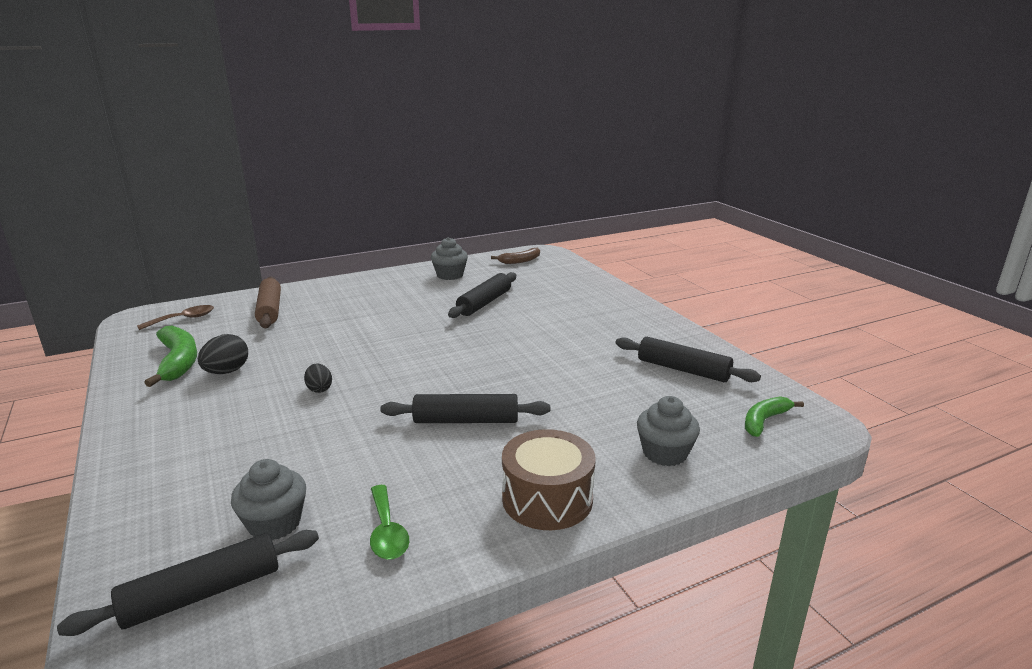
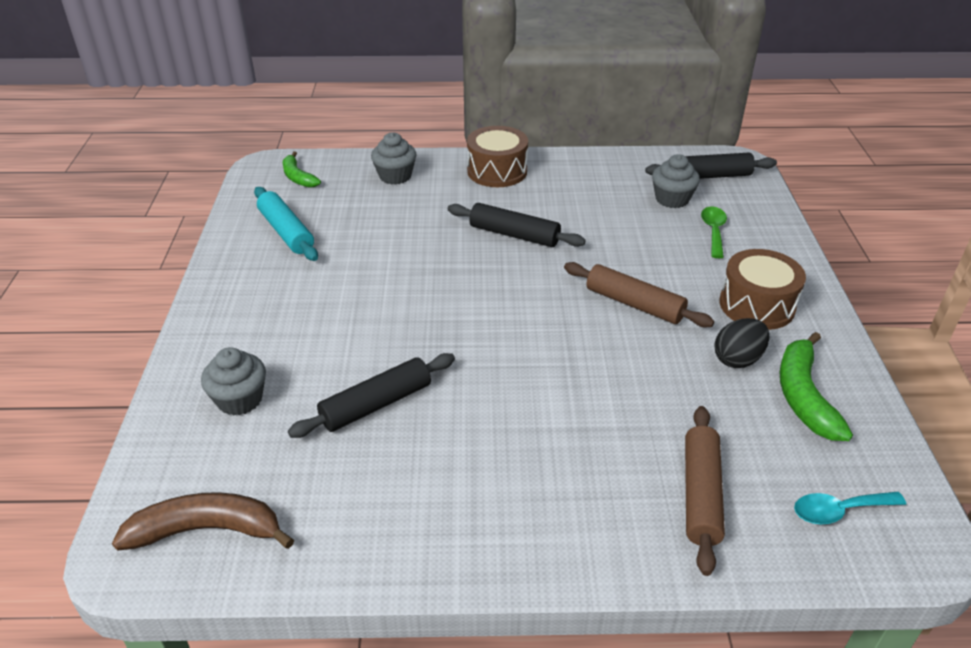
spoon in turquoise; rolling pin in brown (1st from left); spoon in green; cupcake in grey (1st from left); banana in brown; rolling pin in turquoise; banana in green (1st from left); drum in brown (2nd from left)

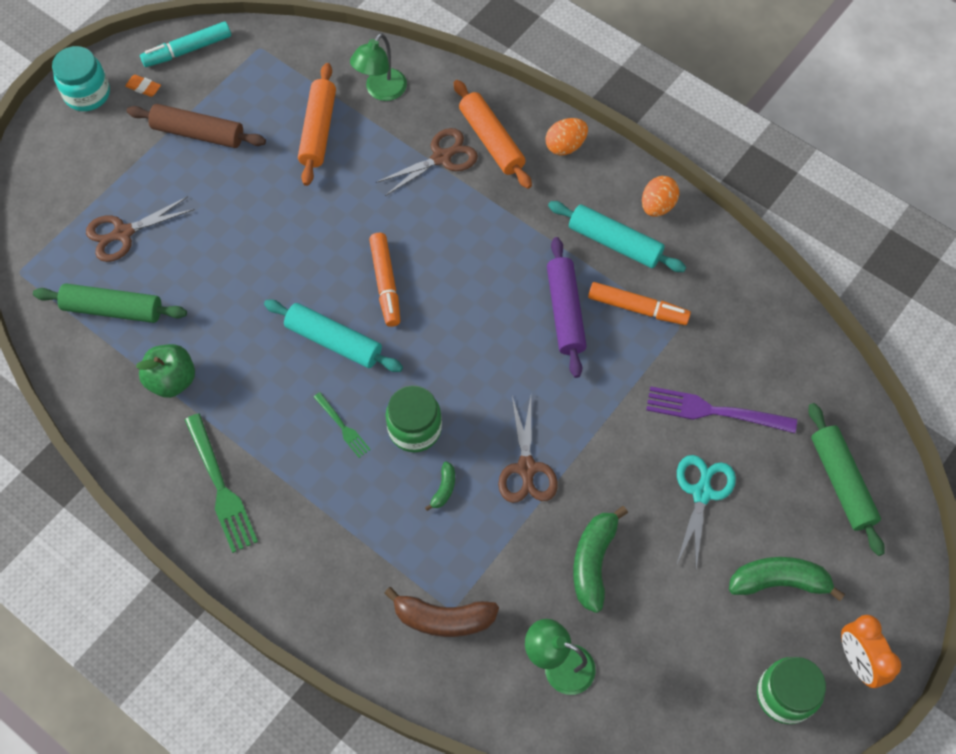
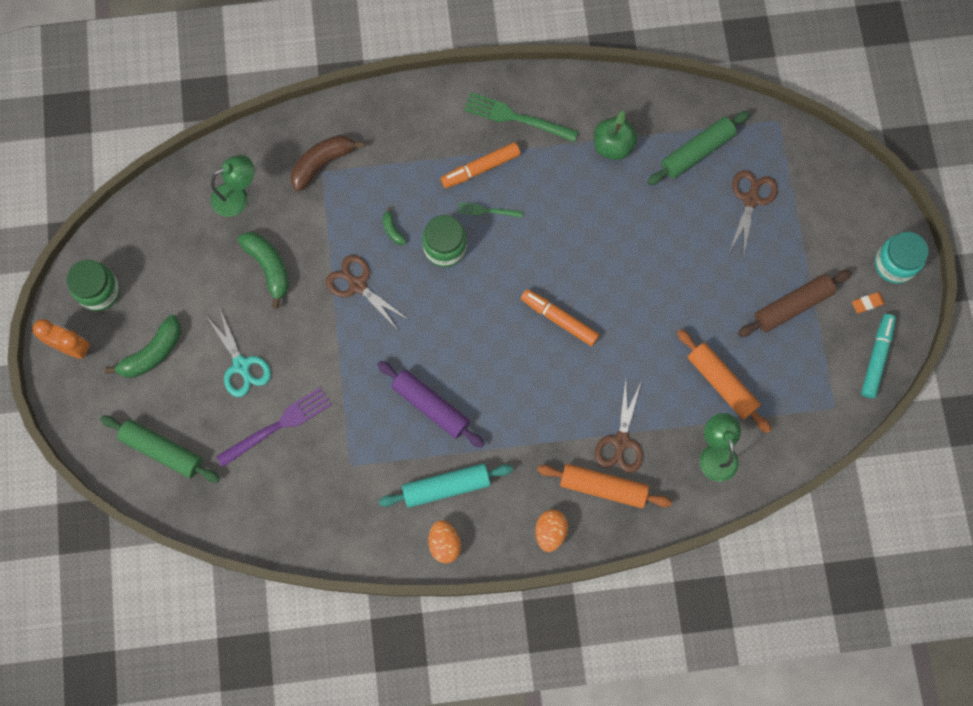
rolling pin in turquoise (1st from left in the first image); marker in orange (1st from left)

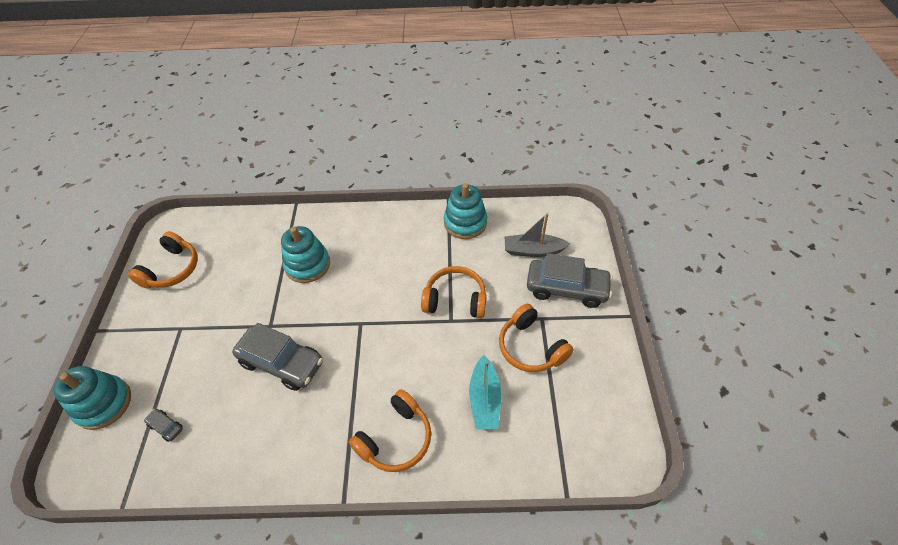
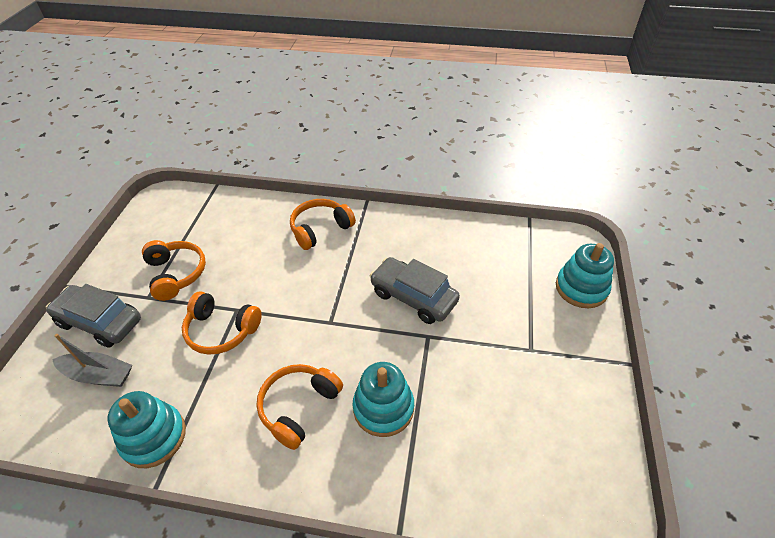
headphones in orange (3rd from left); car in grey (1st from left in the first image); boat in turquoise

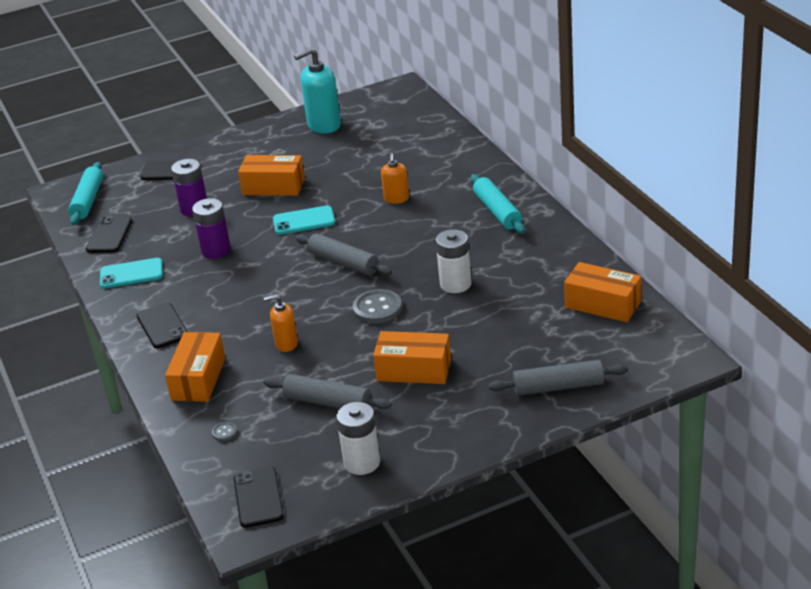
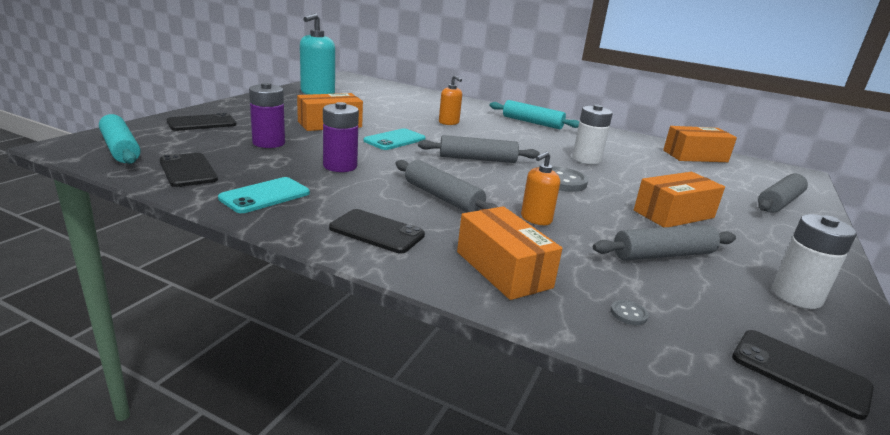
rolling pin in grey (1st from left)

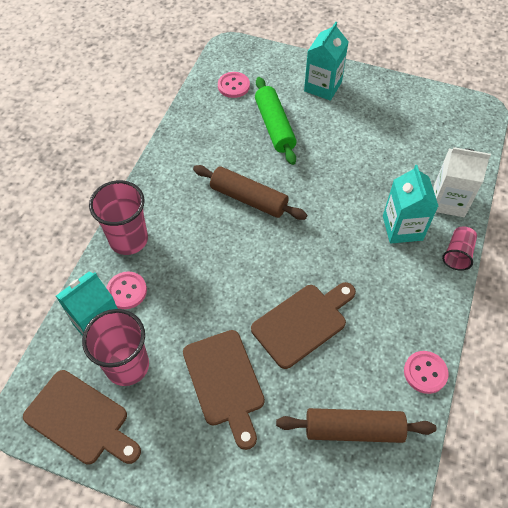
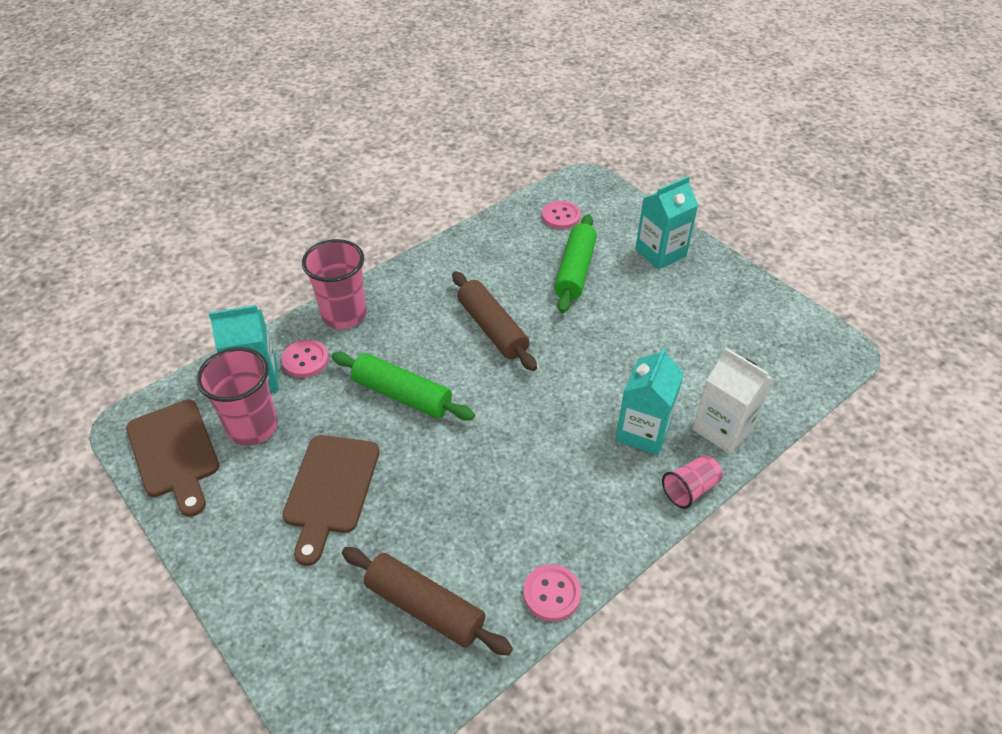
cutting board in brown (3rd from left in the first image); rolling pin in green (1st from left)

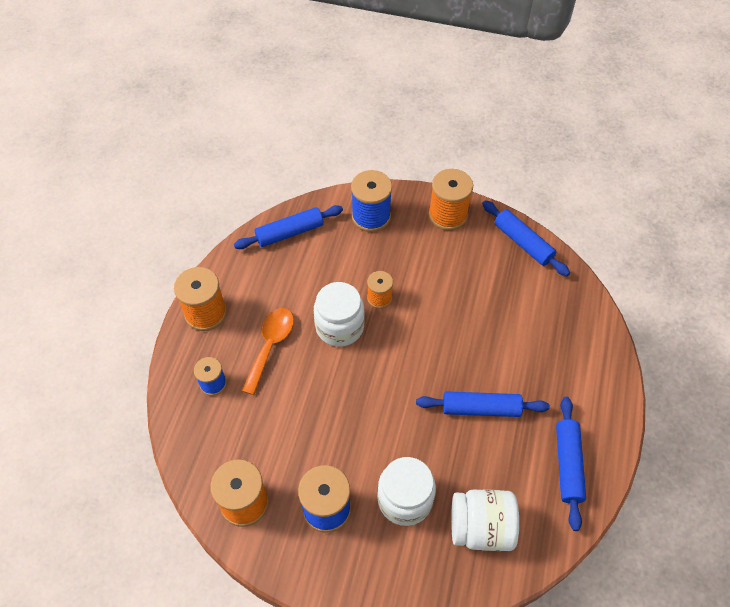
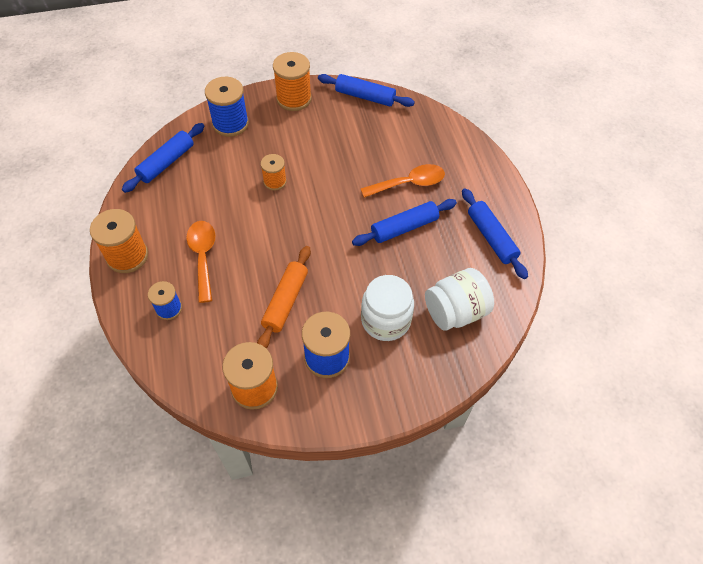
jar in white (1st from left in the first image); rolling pin in orange; spoon in orange (2nd from left)

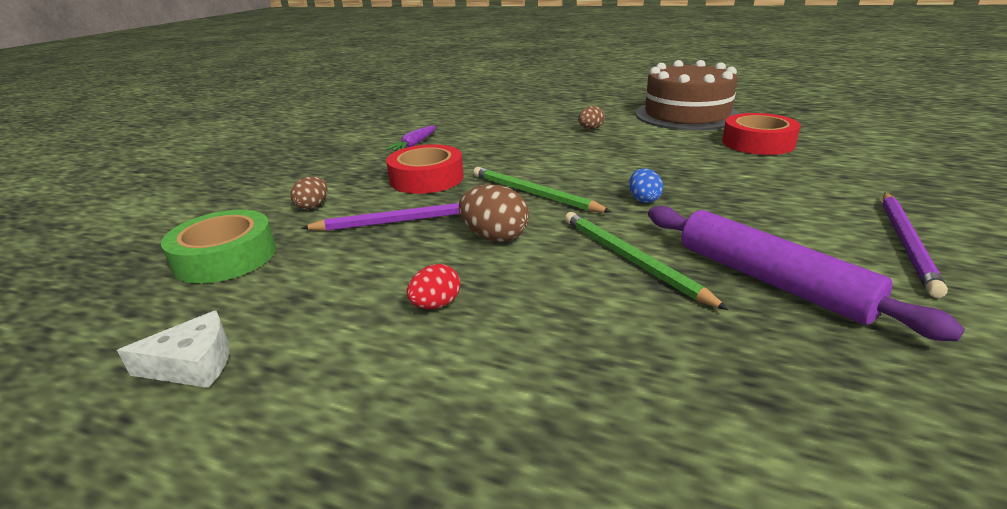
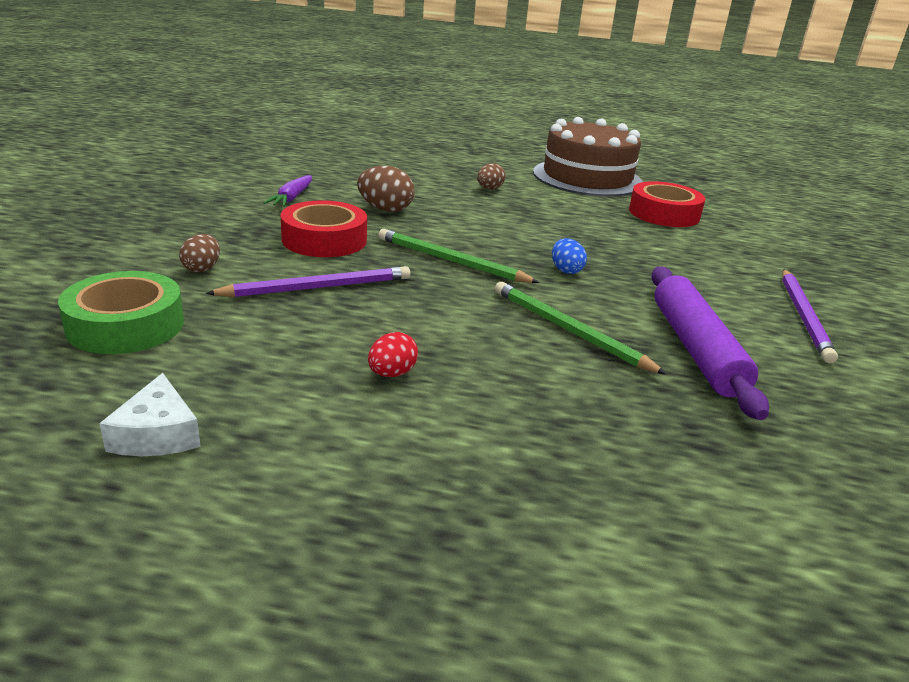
cheese in white; egg in brown (2nd from left); rolling pin in purple

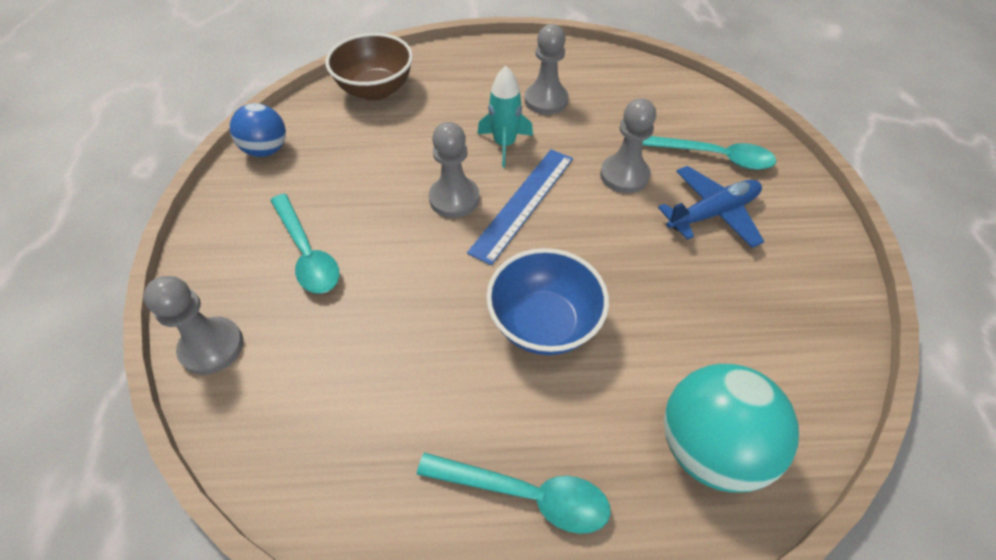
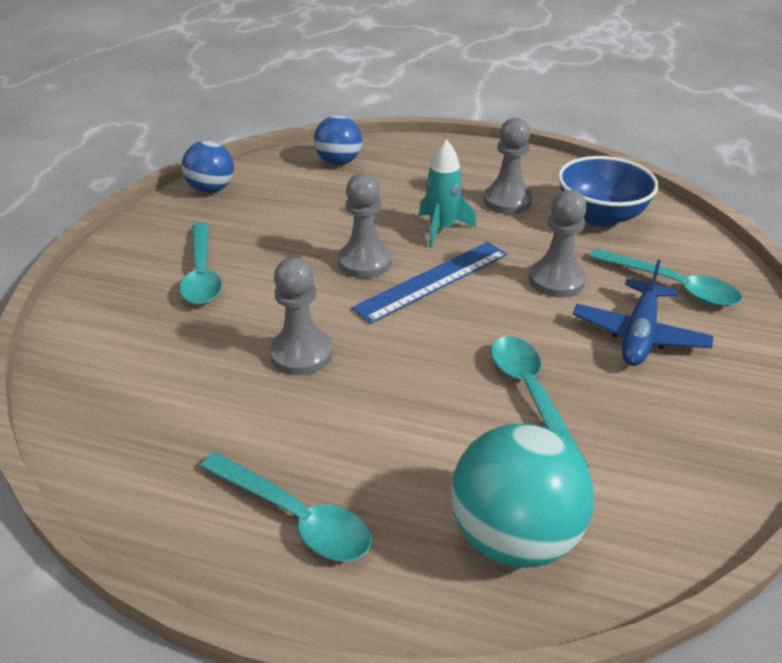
pawn in grey (1st from left); ball in blue (2nd from left); bowl in blue; plane in blue; spoon in turquoise (3rd from left)

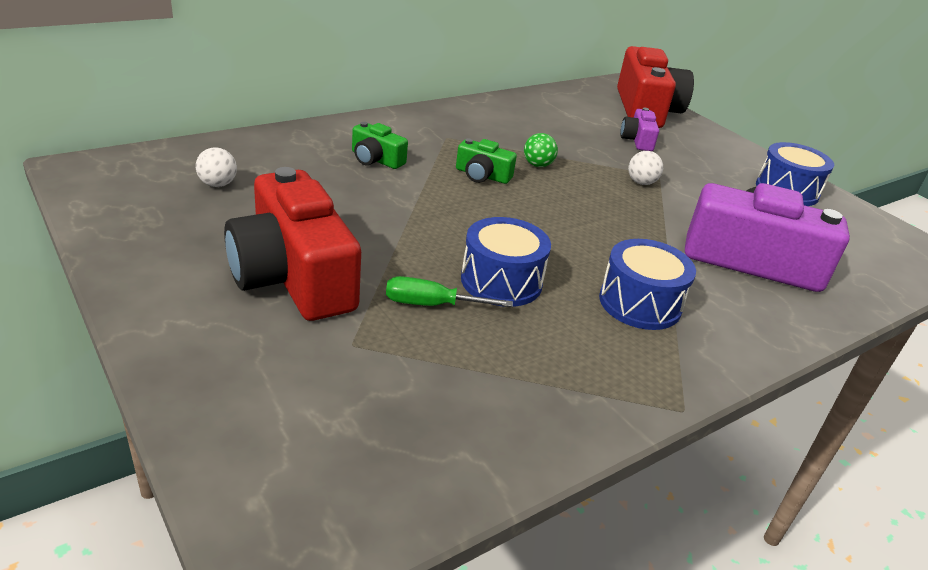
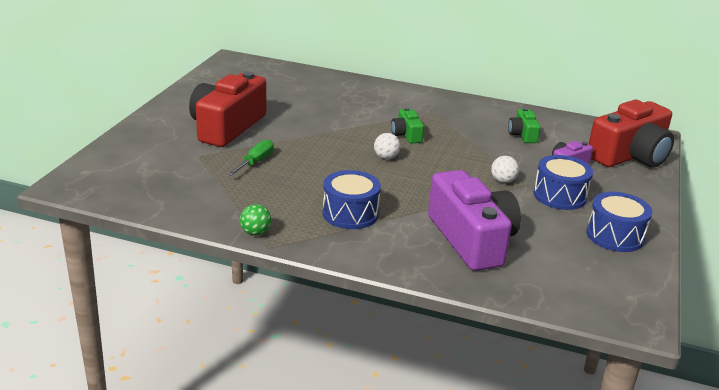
ball in white (1st from left); camera in green (2nd from left); screwdriver in green; drum in blue (2nd from left); ball in green

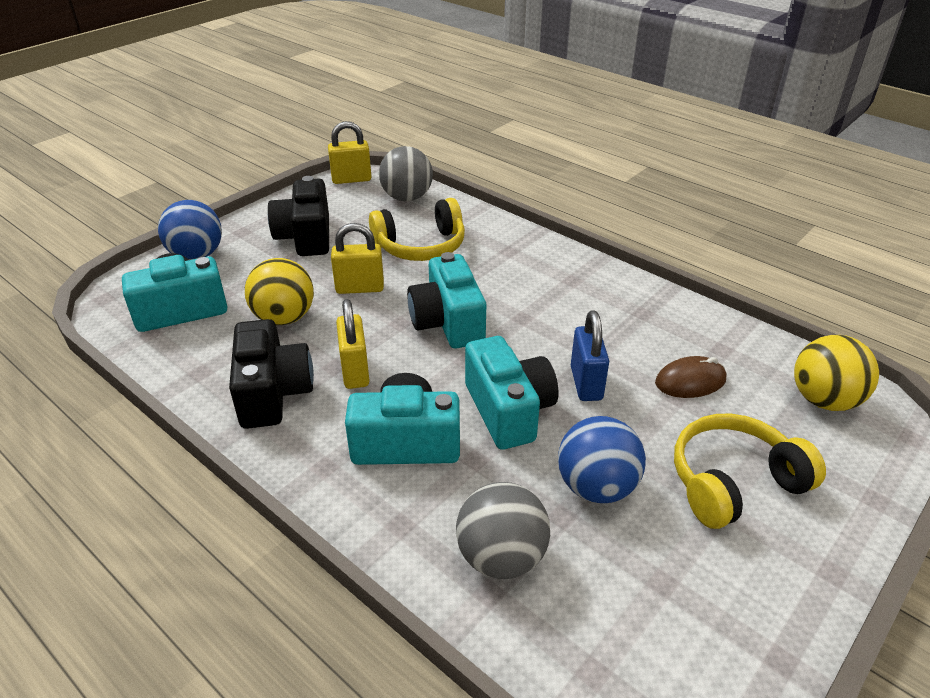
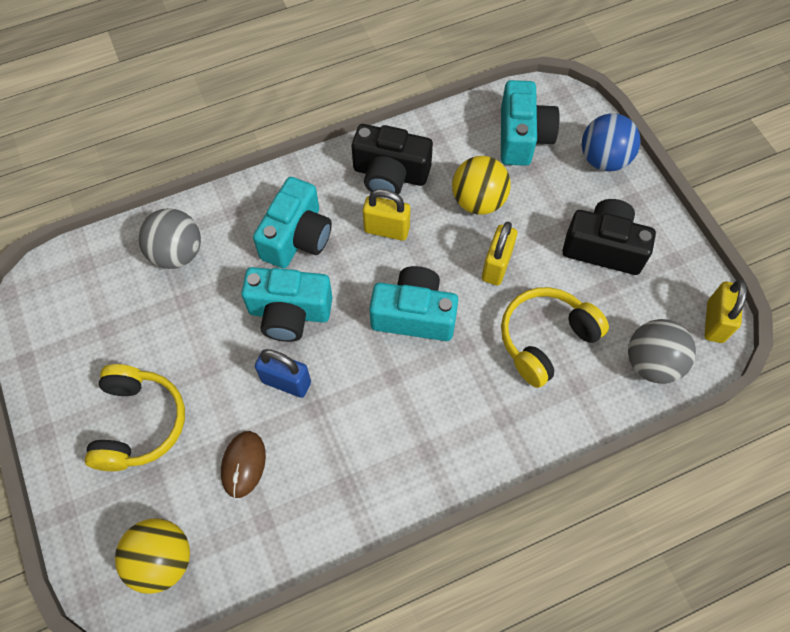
headphones in yellow (2nd from left); ball in blue (2nd from left in the first image)

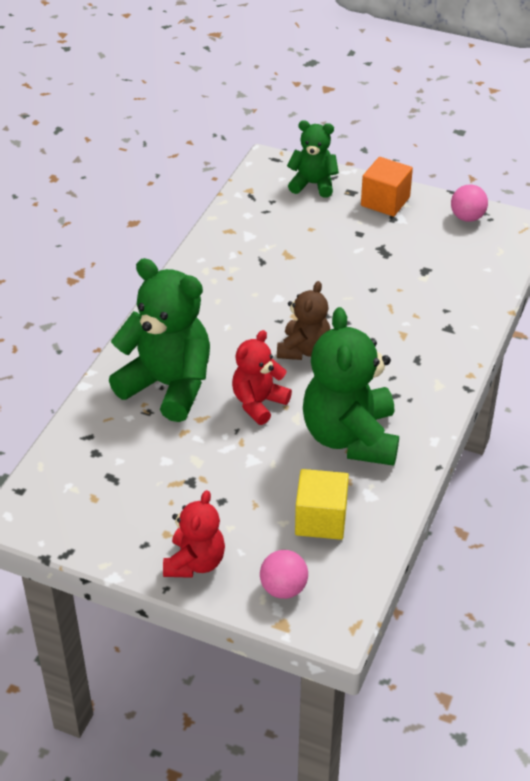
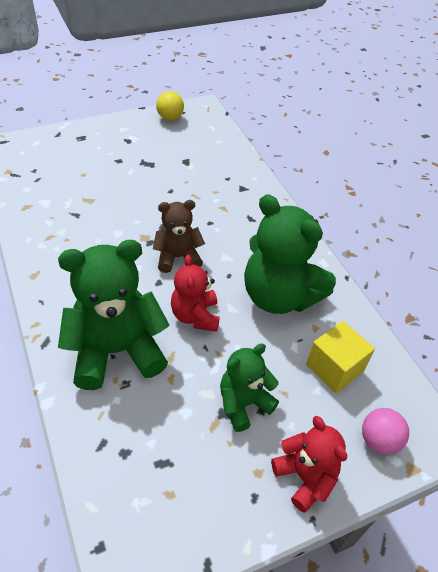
teddy bear in brown; teddy bear in green (2nd from left); cube in orange; ball in yellow

